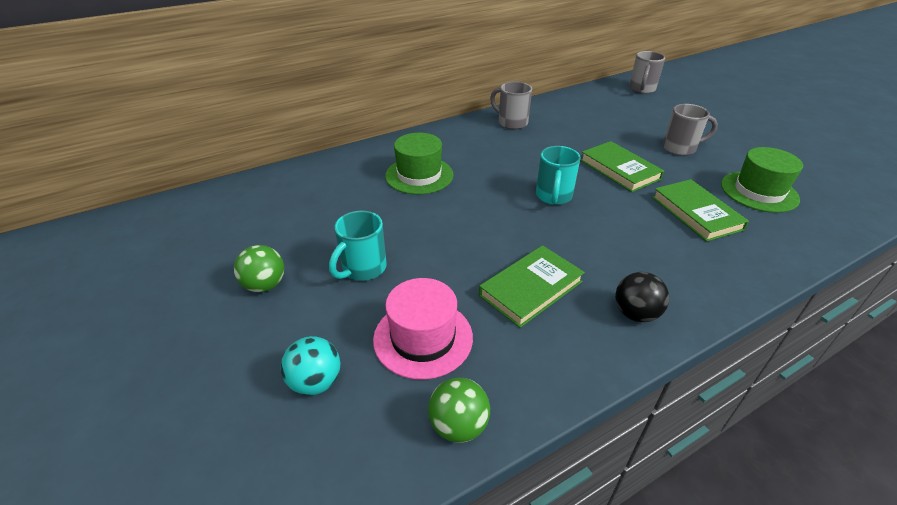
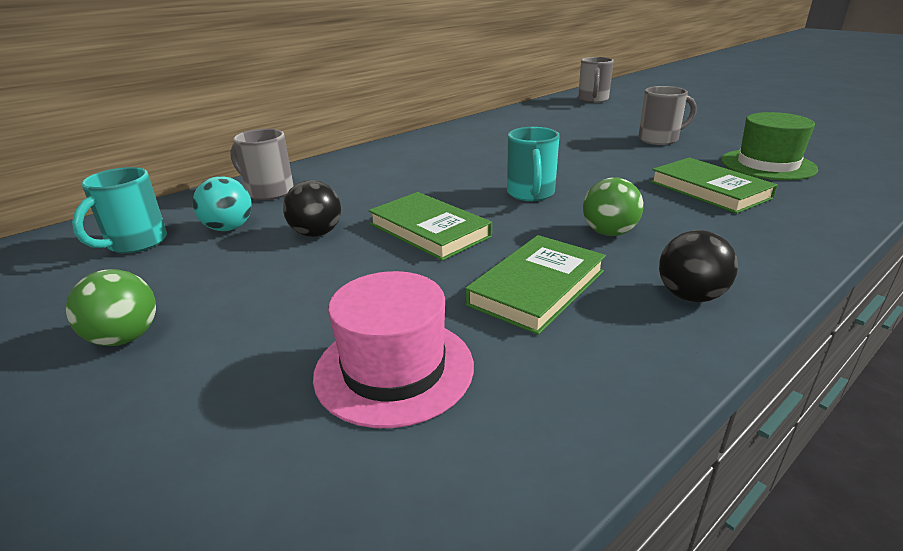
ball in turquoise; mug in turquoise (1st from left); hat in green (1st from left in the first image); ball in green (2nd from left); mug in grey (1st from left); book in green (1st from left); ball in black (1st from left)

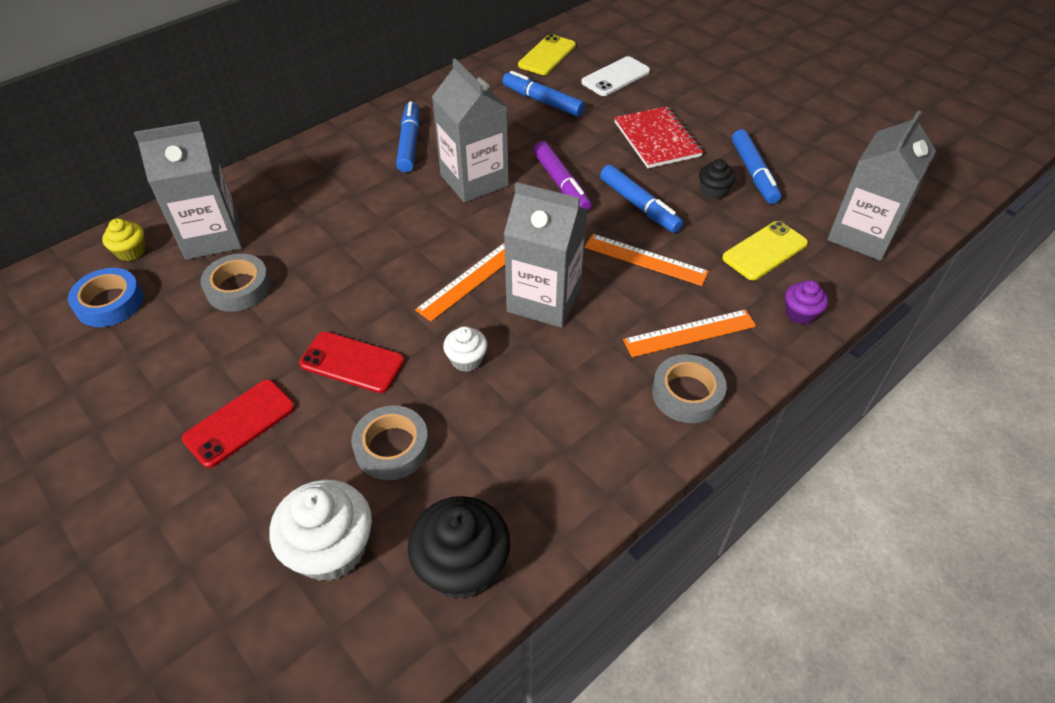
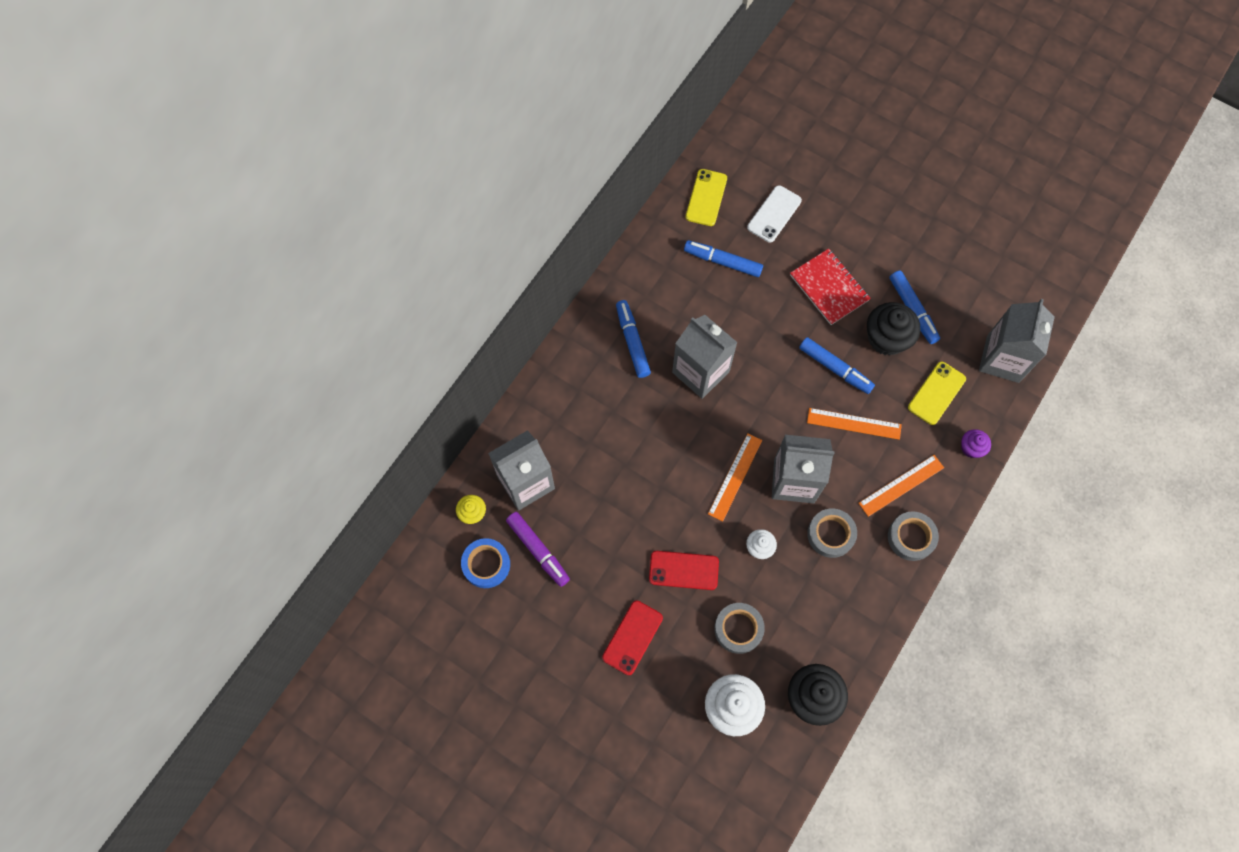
tape in grey (2nd from left); marker in purple; cupcake in black (2nd from left)

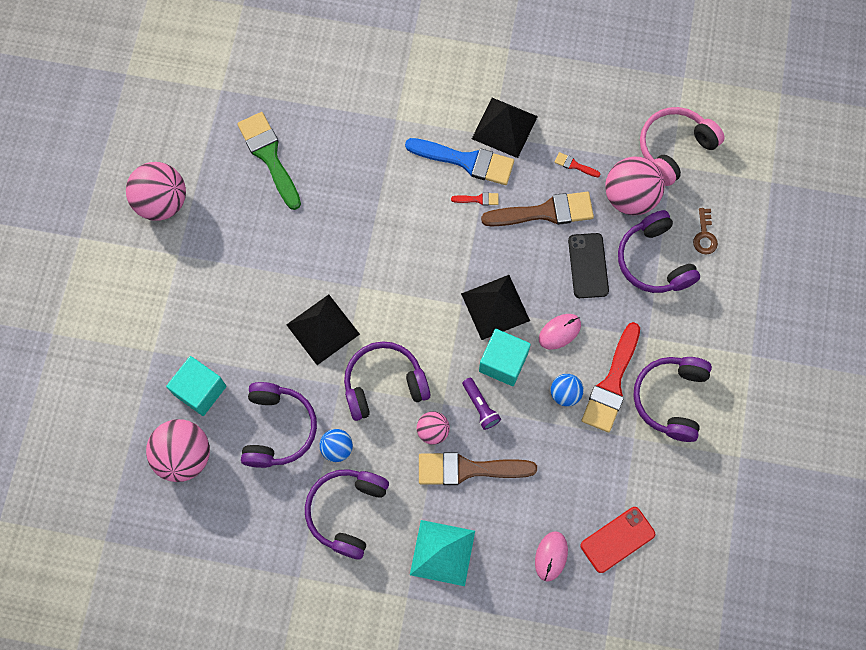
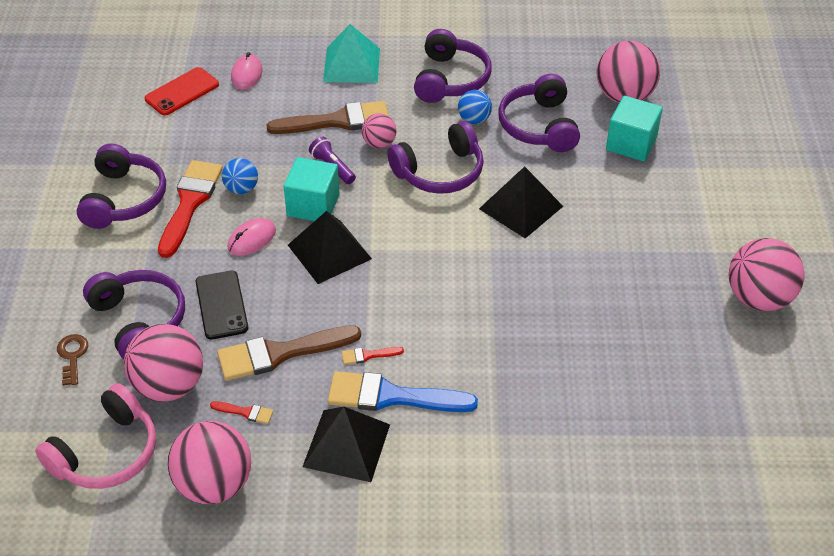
brush in green; ball in pink (2nd from left)

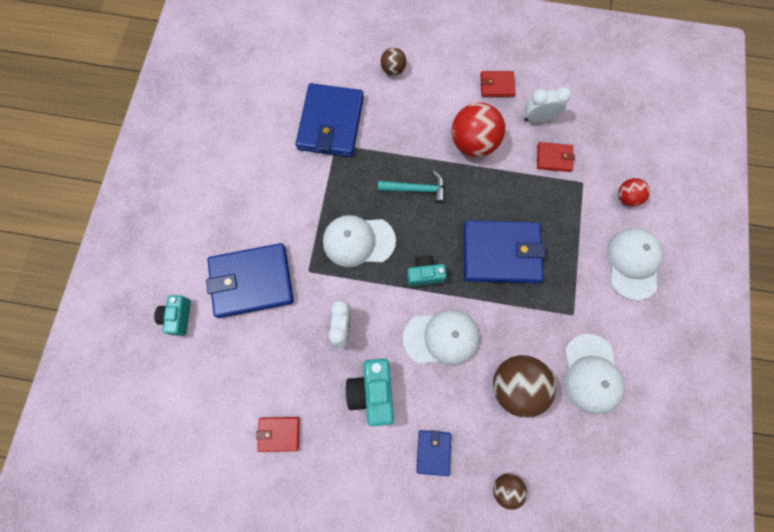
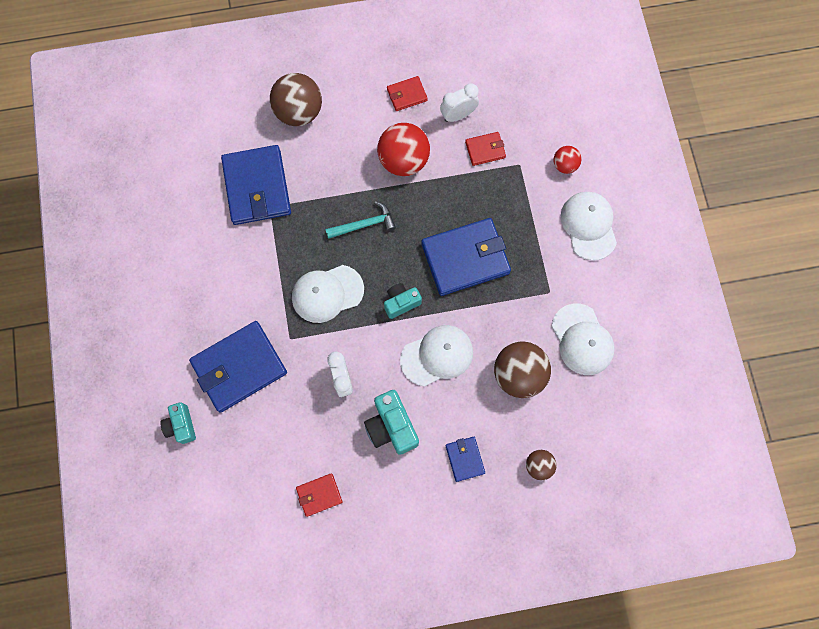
ball in brown (1st from left)

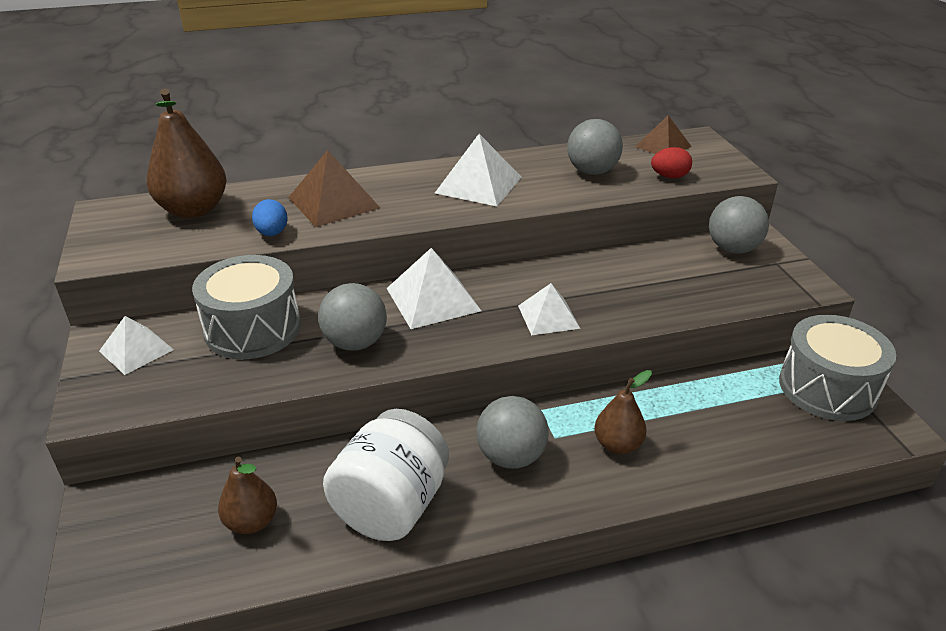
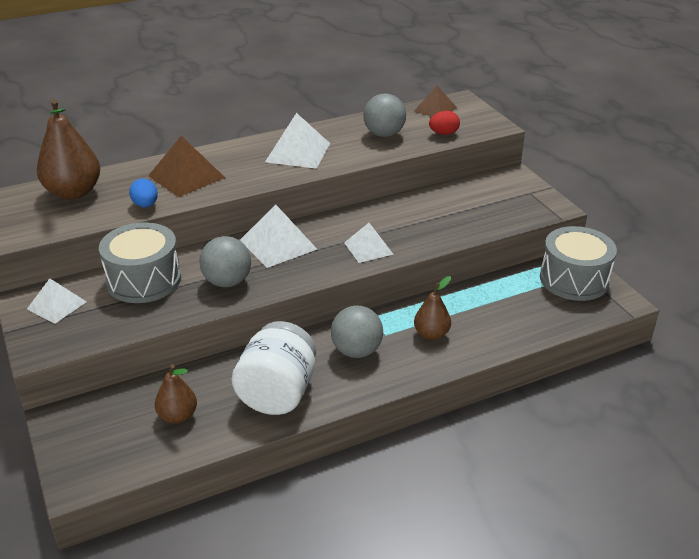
ball in grey (4th from left in the first image)

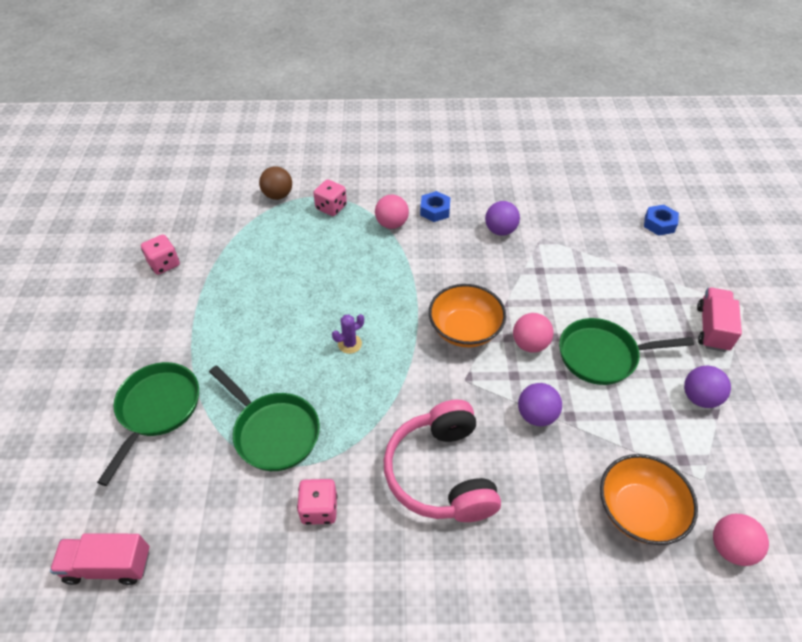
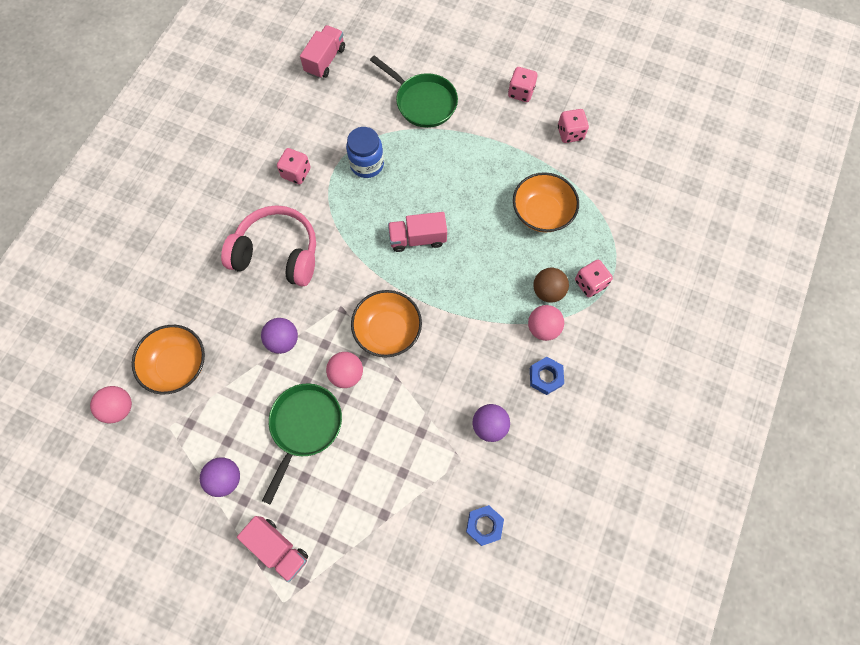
jar in blue; ball in brown; truck in pink (3rd from left); nut in blue (1st from left); dice in pink (2nd from left); bowl in orange (3rd from left)

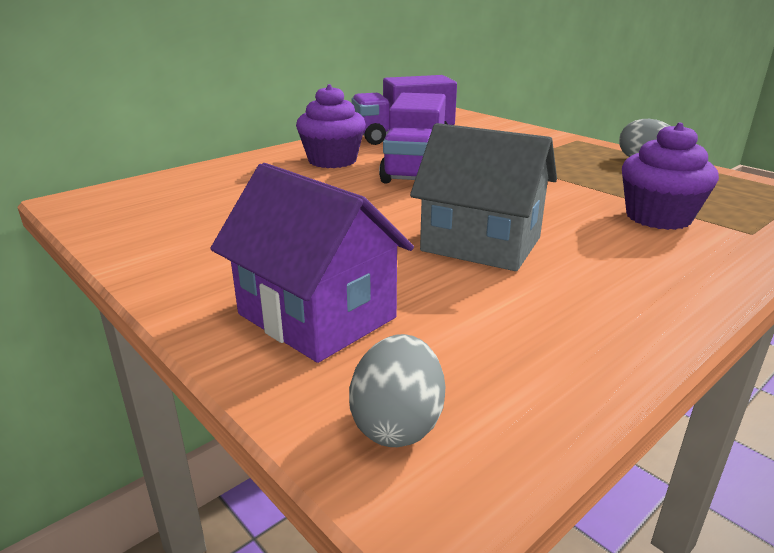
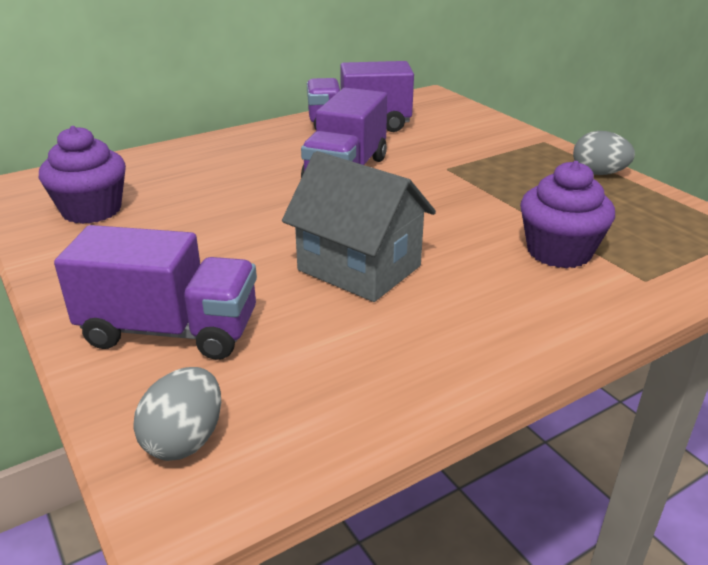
truck in purple (1st from left); cupcake in purple (1st from left)

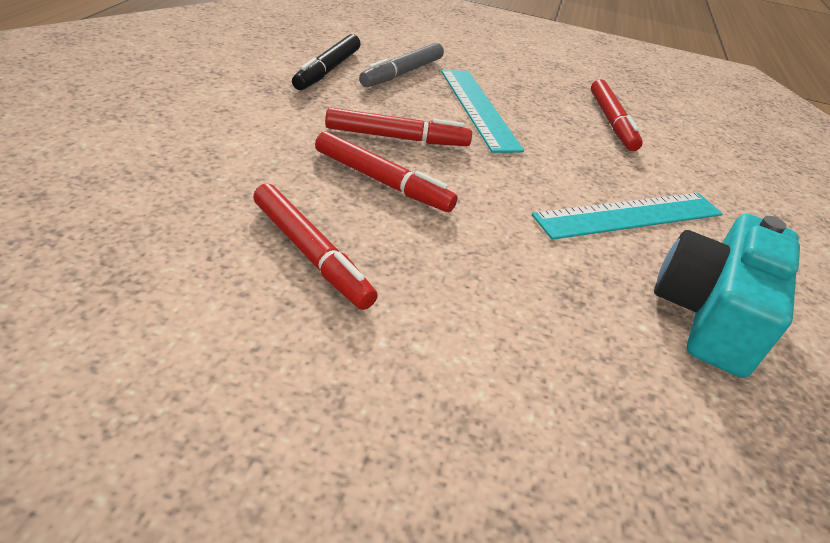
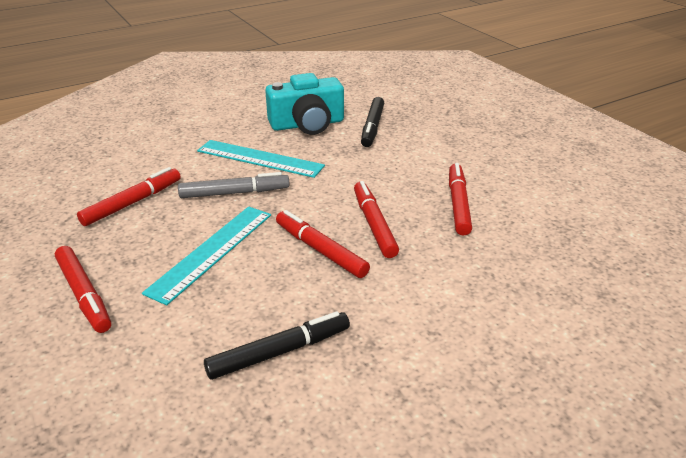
marker in grey; marker in red (1st from left); marker in black (2nd from left)

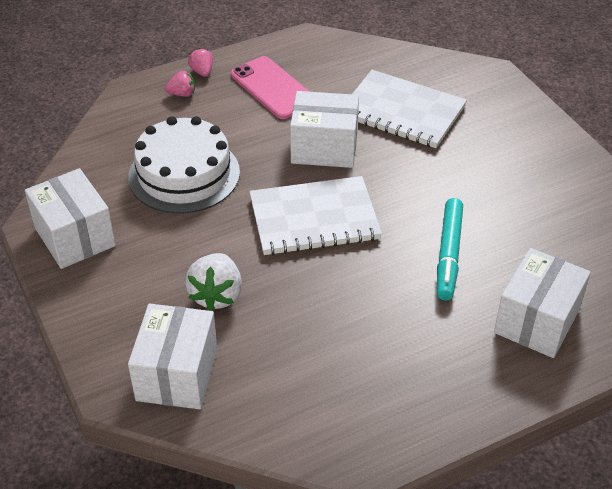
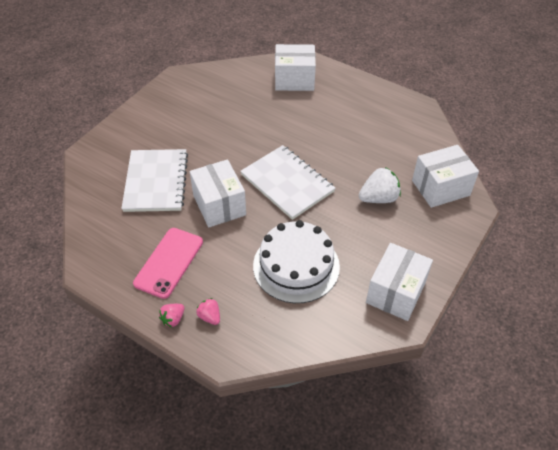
marker in turquoise

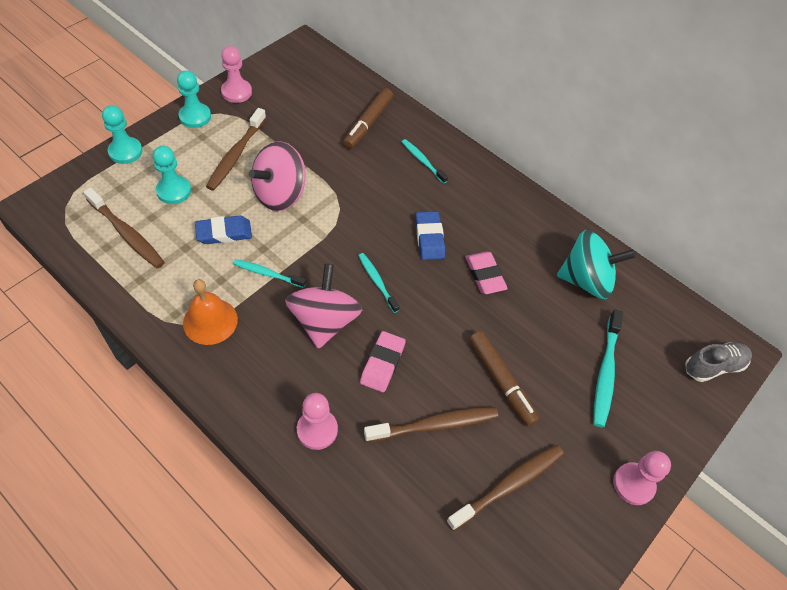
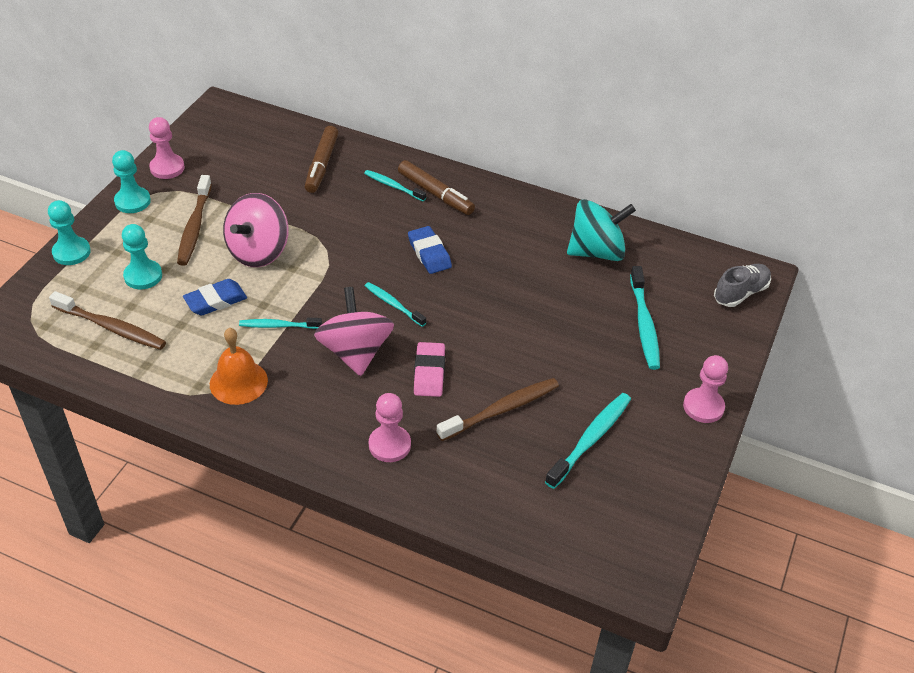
toothbrush in turquoise (4th from left); eraser in pink (2nd from left in the first image); marker in brown (2nd from left)

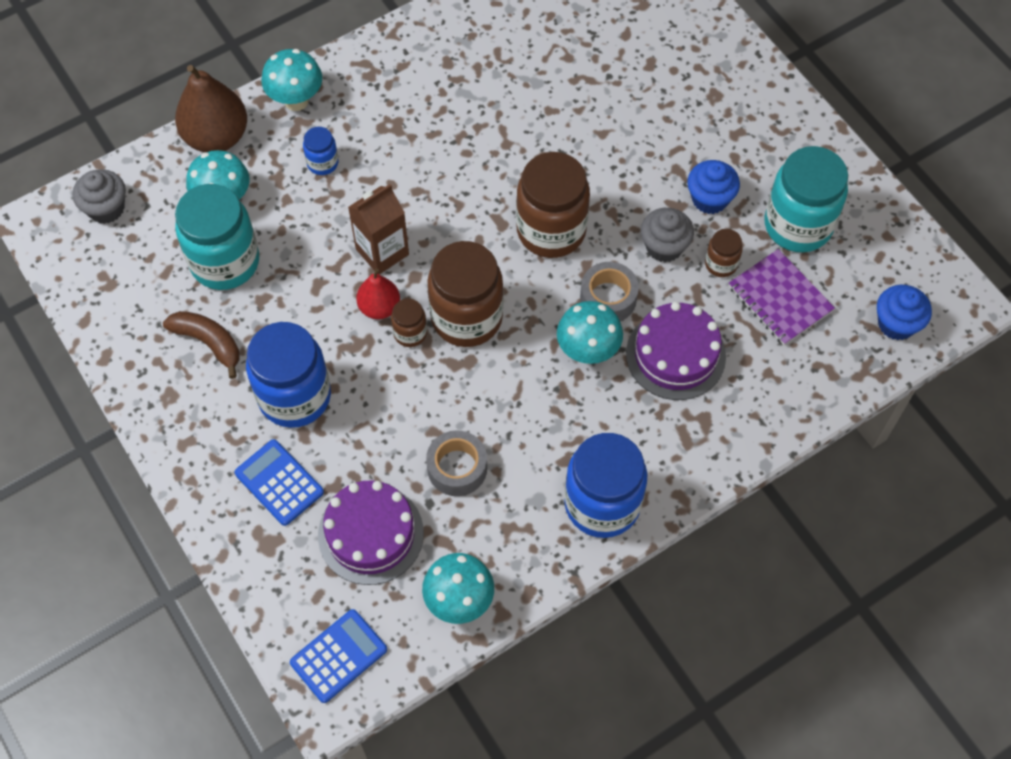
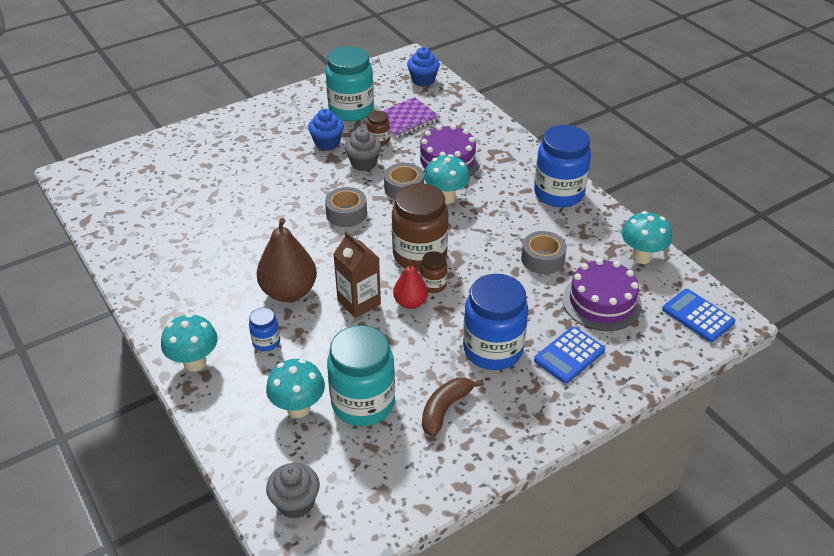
pear in brown; tape in grey (1st from left)

